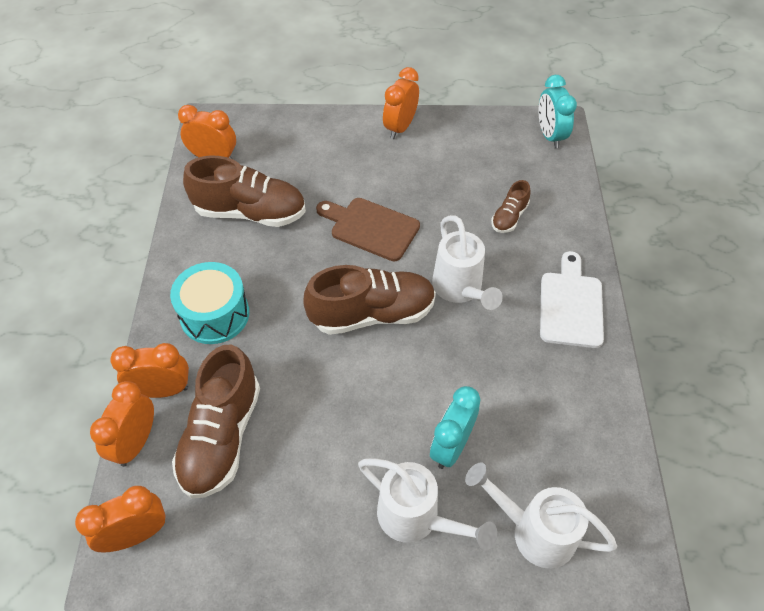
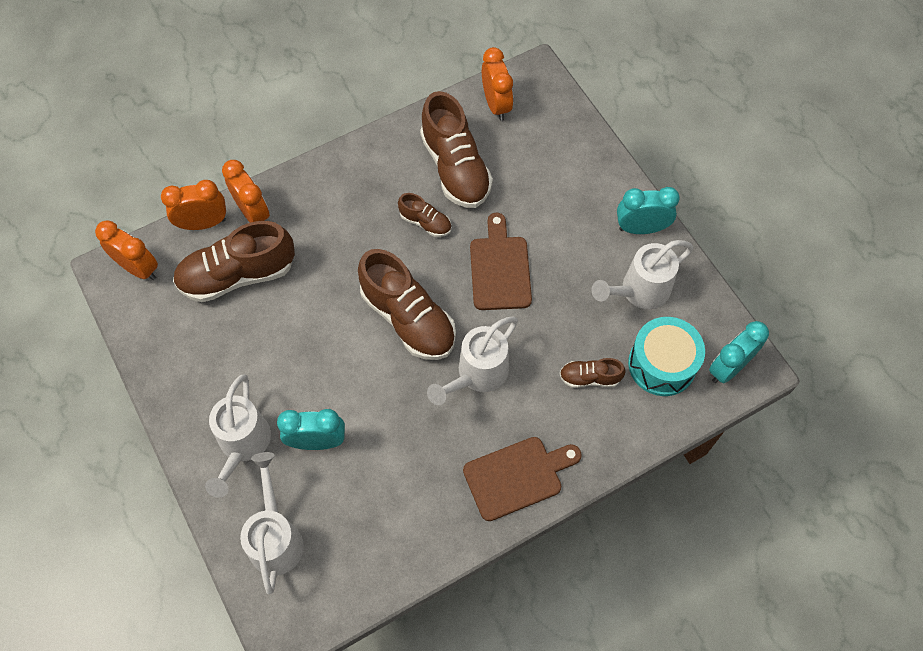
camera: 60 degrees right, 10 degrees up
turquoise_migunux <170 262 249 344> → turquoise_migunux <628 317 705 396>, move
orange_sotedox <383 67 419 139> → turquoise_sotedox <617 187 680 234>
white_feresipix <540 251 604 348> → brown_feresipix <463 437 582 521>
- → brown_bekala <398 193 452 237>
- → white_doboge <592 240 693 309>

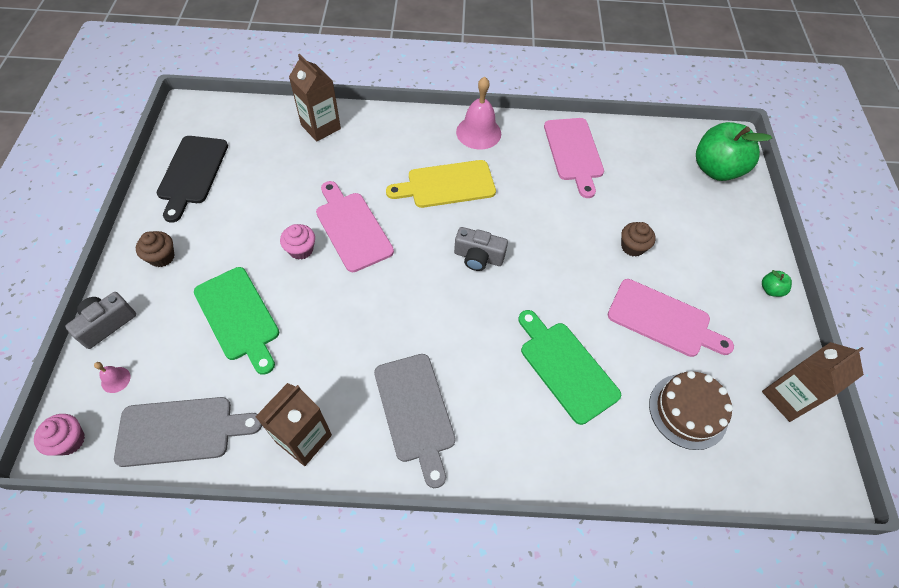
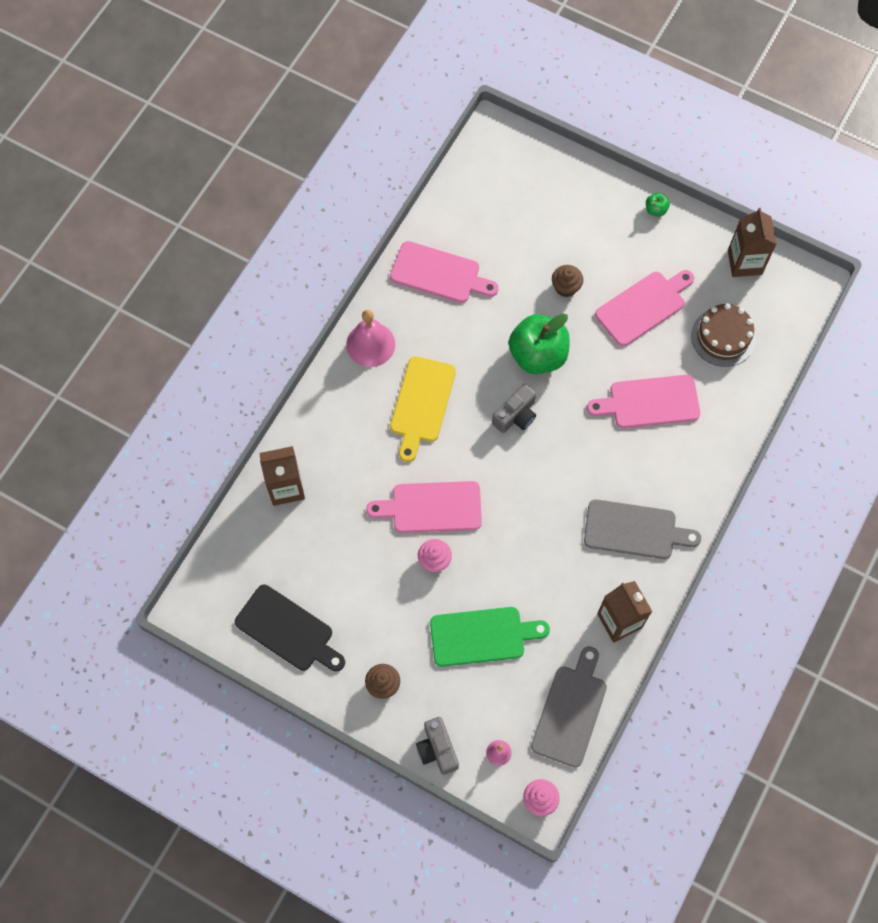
camera: 60 degrees left, 10 degrees up
green_feresipix <518 310 621 425> → pink_feresipix <587 375 701 428>
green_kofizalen <696 122 772 181> → green_kofizalen <509 314 570 374>, move

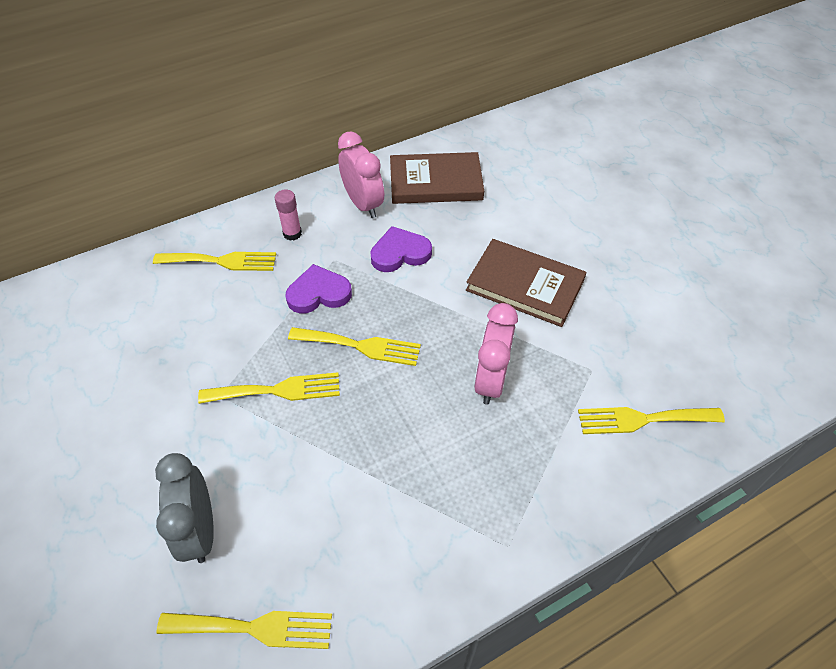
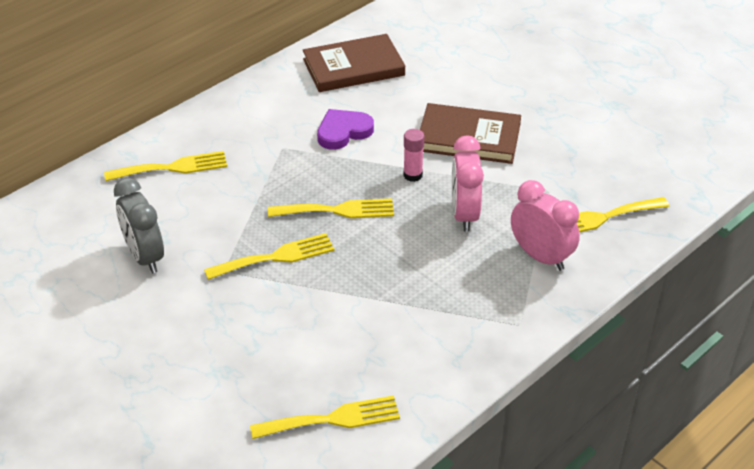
camera: 15 degrees left, 10 degrees down
grey_sotedox <155 453 214 563> → grey_sotedox <114 178 164 273>, move
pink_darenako <275 190 302 241> → pink_darenako <403 129 424 182>, move
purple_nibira <285 264 352 313> → -
pink_sotedox <338 131 384 218> → pink_sotedox <511 180 580 271>, move

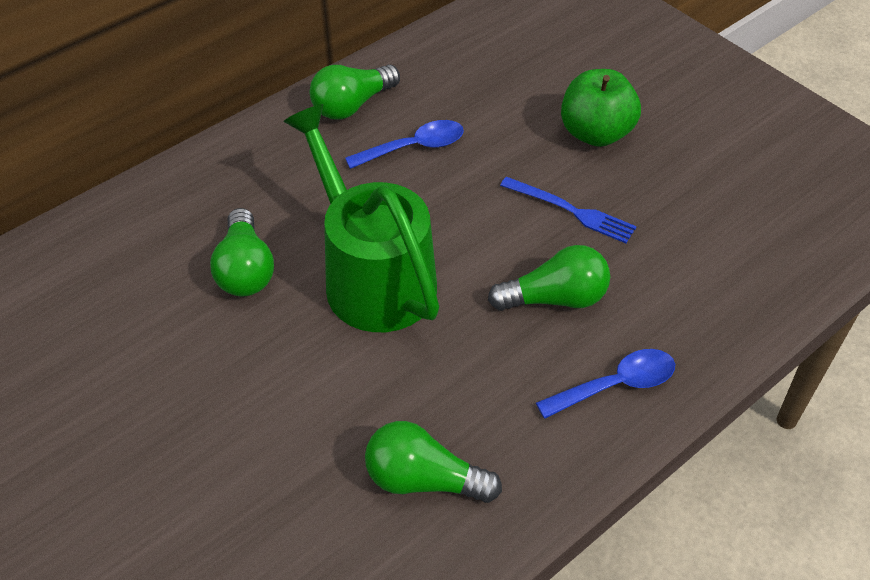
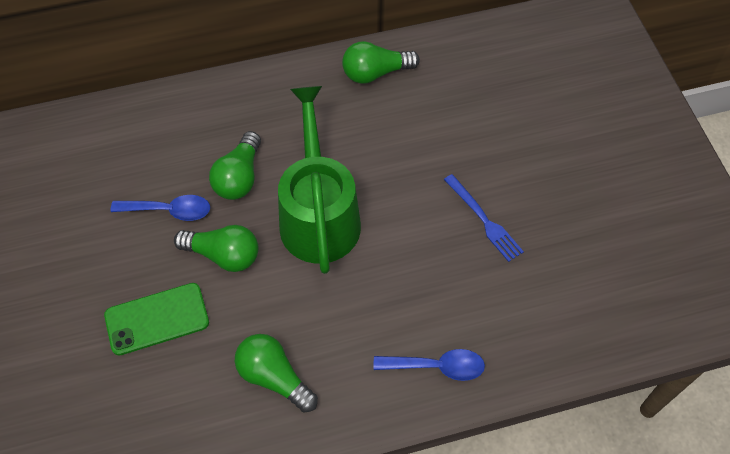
camera: 25 degrees right, 10 degrees up
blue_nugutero <345 120 464 169> → blue_nugutero <110 195 210 221>, move
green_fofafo <488 245 610 311> → green_fofafo <174 225 258 272>, move
green_kofizalen <561 69 641 147> → -
- → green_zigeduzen <104 283 209 356>

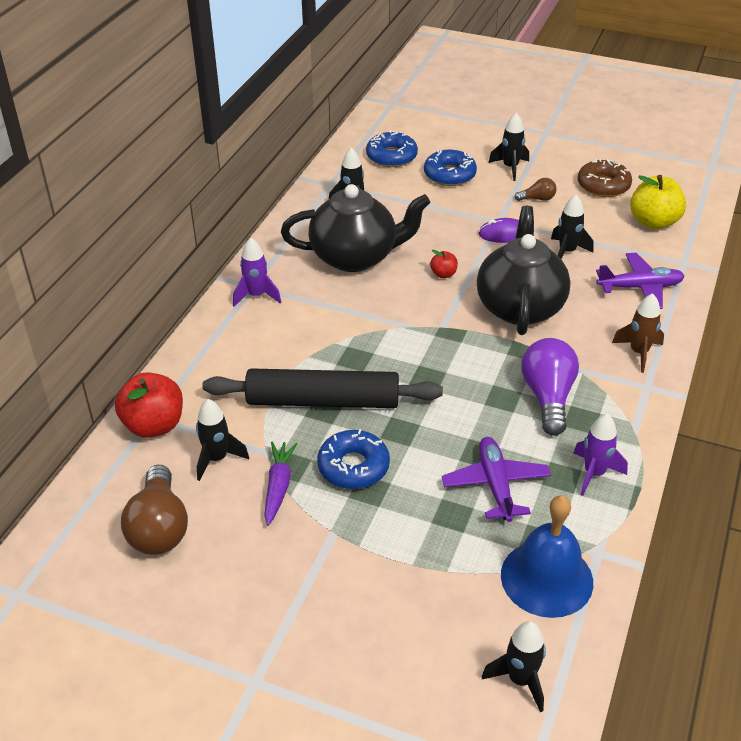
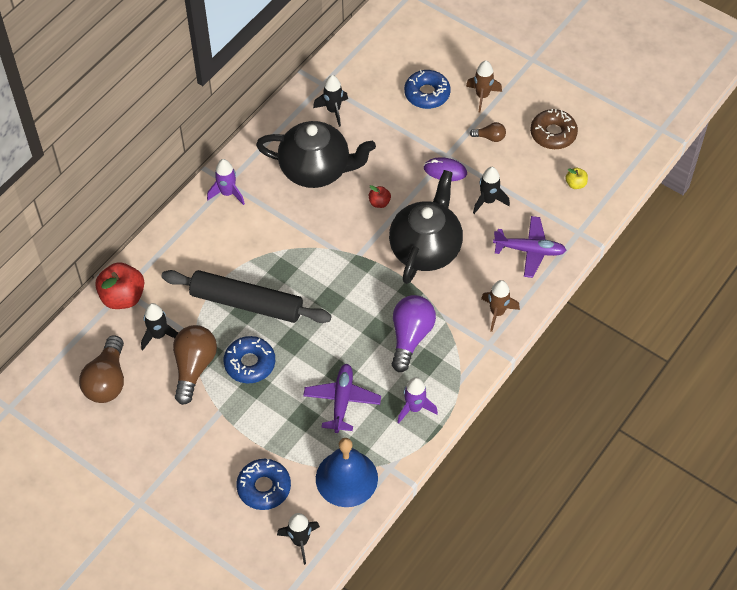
camera: 15 degrees right, 15 degrees up
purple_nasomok <264 441 298 526> → brown_fofafo <173 325 217 405>
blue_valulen <366 130 418 167> → blue_valulen <236 459 291 510>, move
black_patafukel <488 113 529 181> → brown_patafukel <466 61 502 112>
yellow_kofizalen <630 175 686 229> → yellow_kofizalen <566 168 588 189>, x0.49

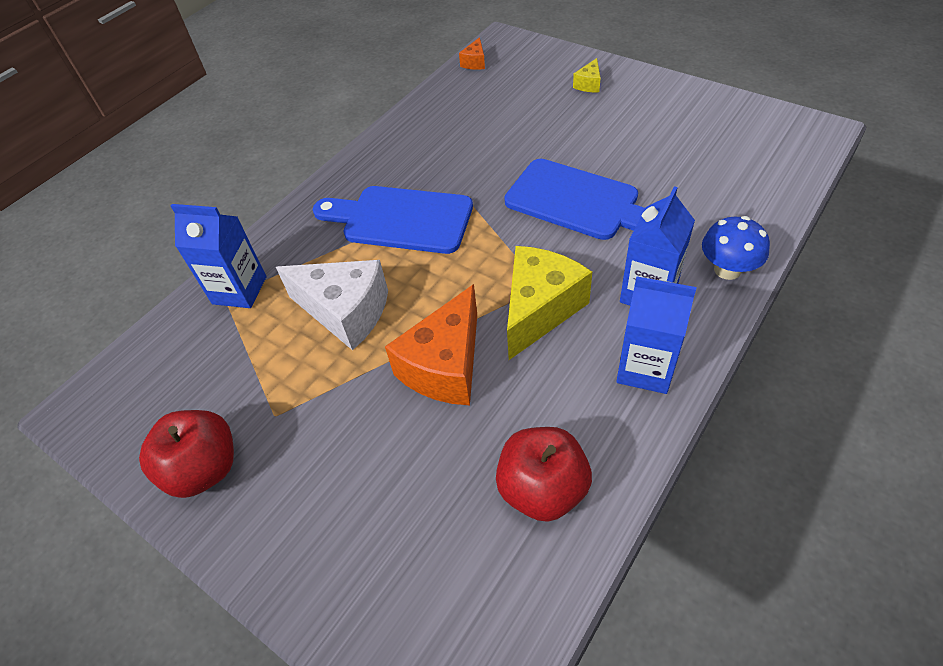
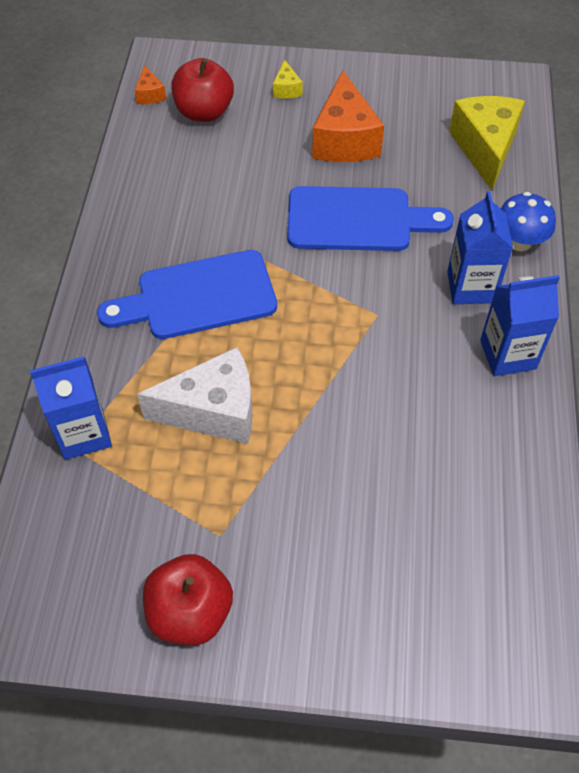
camera: 35 degrees left, 5 degrees up
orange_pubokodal <385 284 477 405> → orange_pubokodal <312 70 384 162>, move
red_kofizalen <496 427 592 522> → red_kofizalen <172 58 234 122>, move
yellow_pubokodal <507 246 592 360> → yellow_pubokodal <449 96 525 190>, move

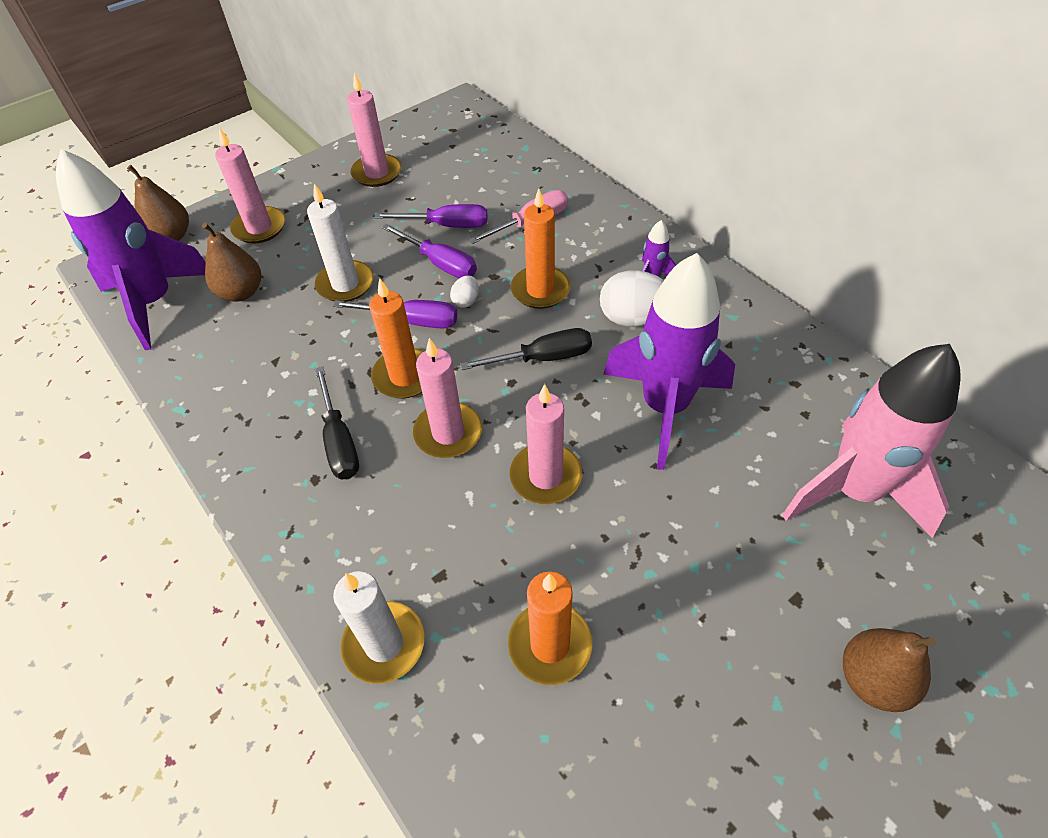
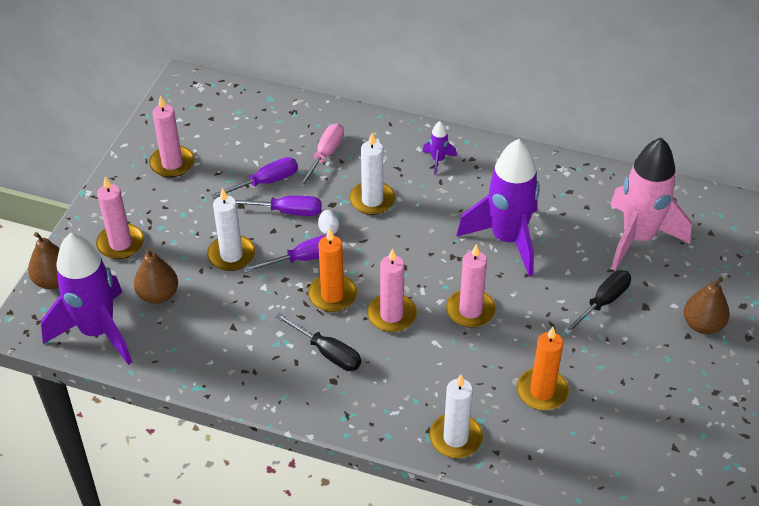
camera: 35 degrees left, 5 degrees down
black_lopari <460 328 592 370> → black_lopari <563 270 631 335>, move
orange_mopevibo <511 188 571 309> → white_mopevibo <350 133 395 215>
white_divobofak <600 270 664 327> → -

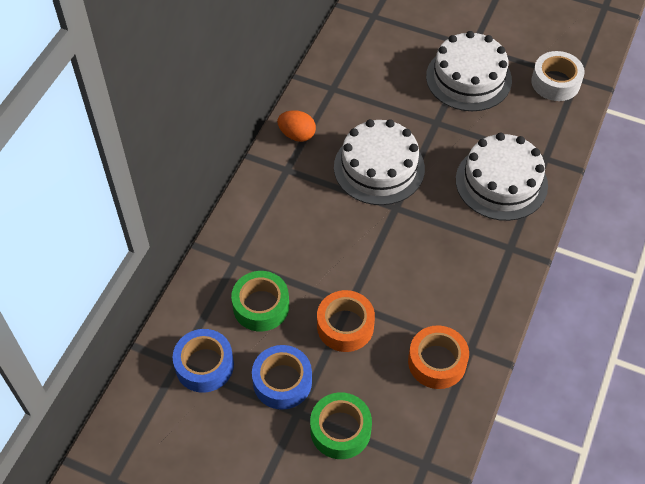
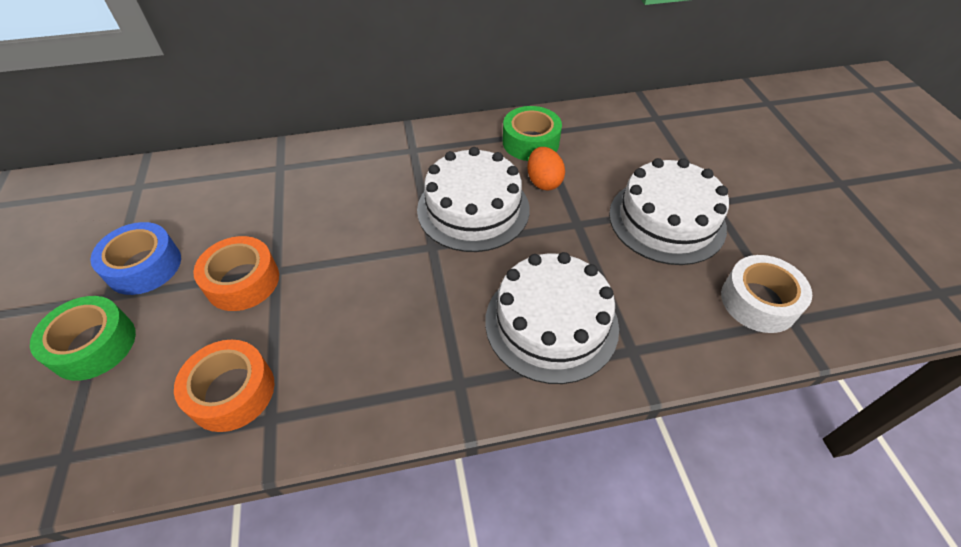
camera: 55 degrees right, 5 degrees down
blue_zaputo <173 329 234 393> → -
green_zaputo <231 271 289 331> → green_zaputo <503 106 562 161>, move
orange_divobofak <277 110 316 142> → orange_divobofak <527 147 565 190>, move

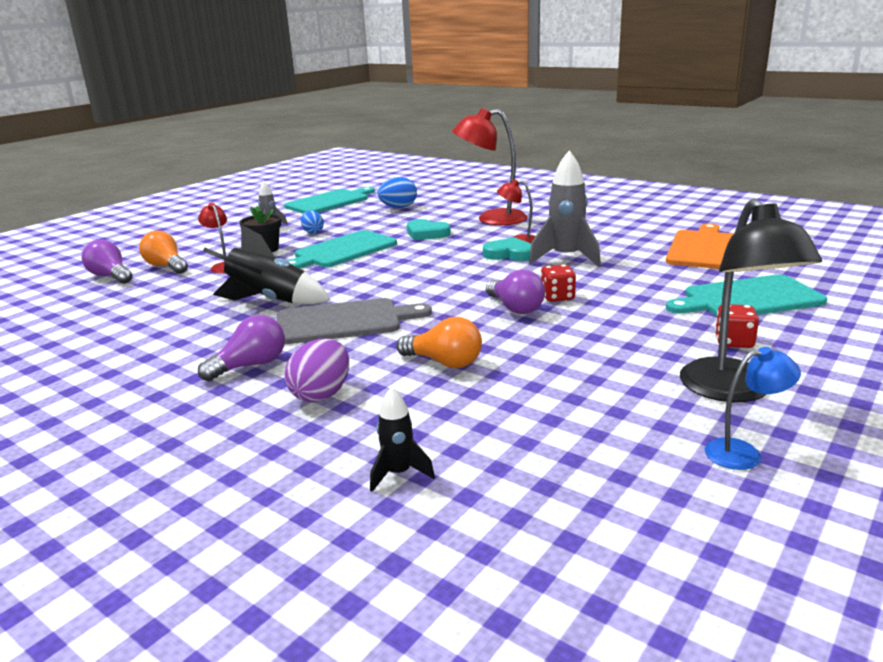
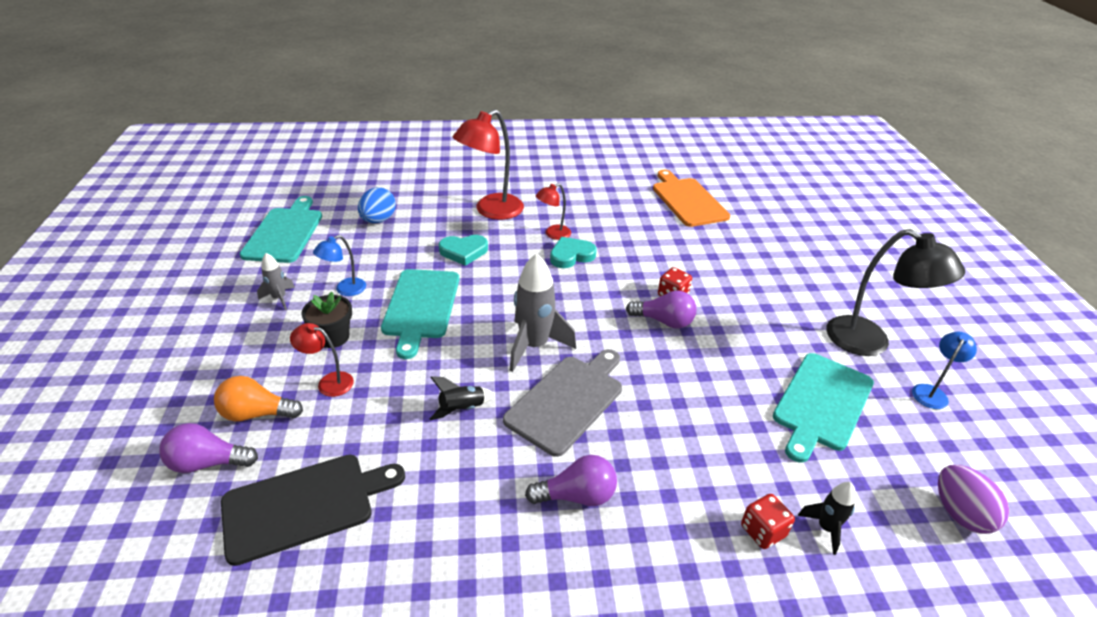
camera: 45 degrees left, 15 degrees up
purple_fofafo <198 315 285 381> → purple_fofafo <525 455 617 506>, 75 degrees clockwise
black_patafukel <203 224 330 304> → black_patafukel <430 376 495 420>, x0.53
purple_divobofak <285 339 349 403> → purple_divobofak <938 465 1009 534>, move
blue_divobofak <301 210 324 234> → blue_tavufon <313 235 366 296>
orange_fofafo <396 317 482 368> → -
grey_patafukel <529 150 601 267> → grey_patafukel <510 253 576 372>, move
turquoise_feresipix <666 274 827 316> → turquoise_feresipix <773 353 874 463>, move
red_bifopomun <715 304 759 348> → red_bifopomun <741 494 795 549>, move
- → black_feresipix <221 455 405 566>

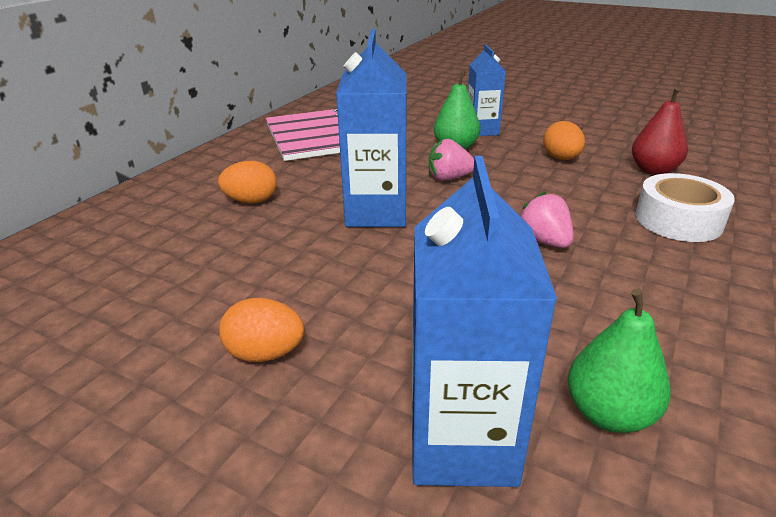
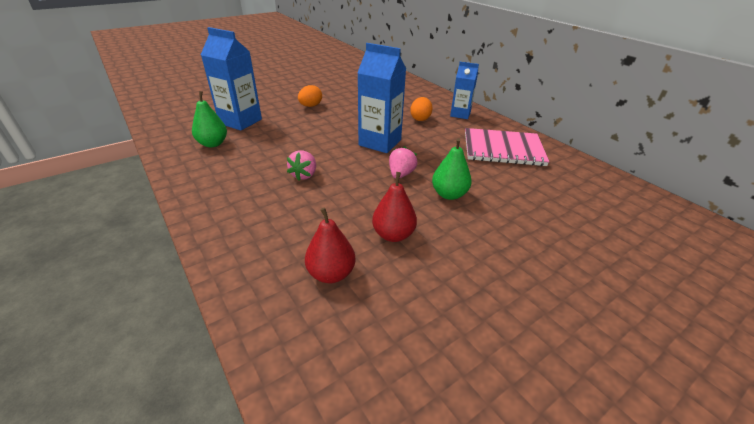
camera: 115 degrees right, 5 degrees up
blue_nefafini <468 44 506 136> → blue_nefafini <450 62 479 119>, move
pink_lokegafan <521 191 574 248> → pink_lokegafan <287 150 316 181>, 105 degrees clockwise
orange_divobofak <543 121 585 160> → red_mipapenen <372 172 417 242>
white_zaputo <635 173 735 242> → -

